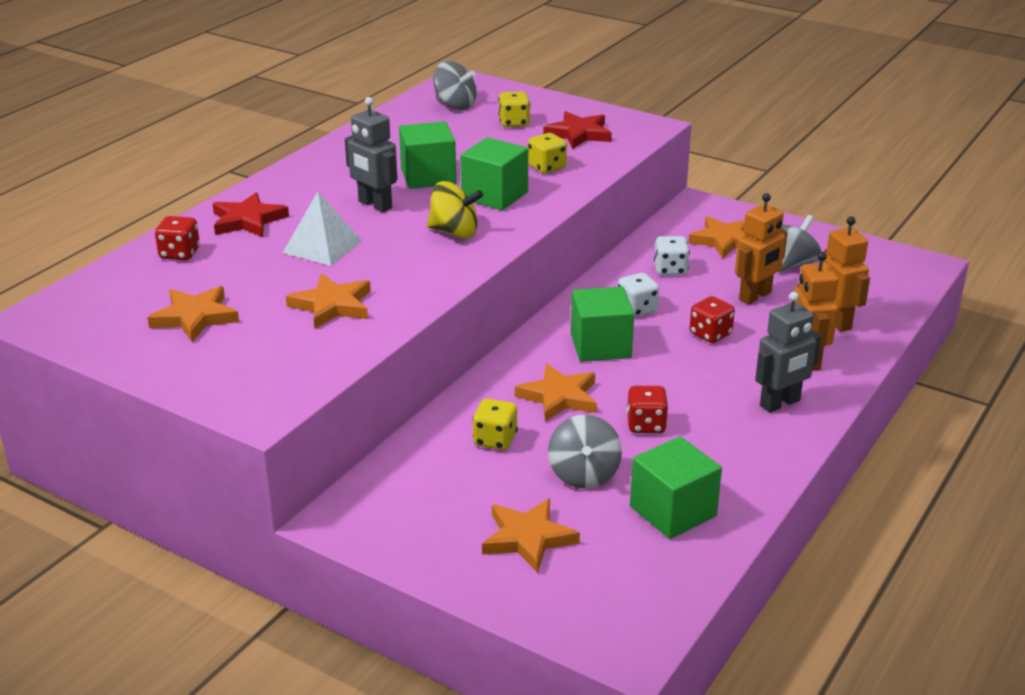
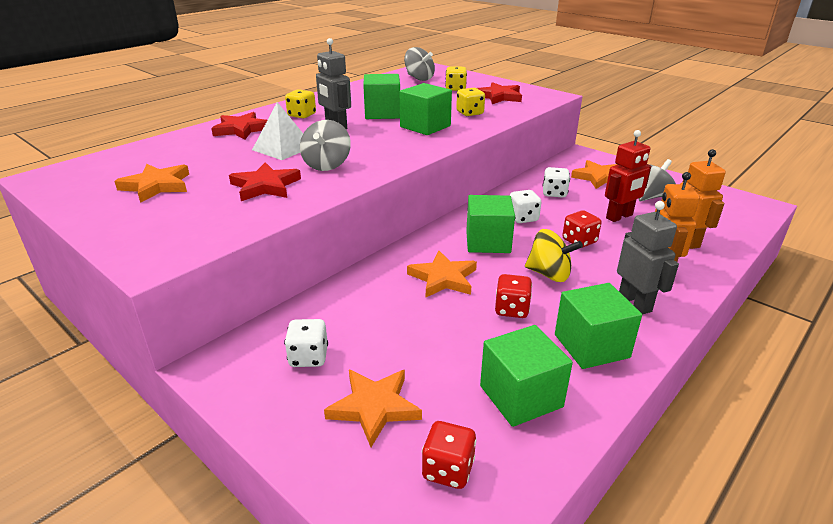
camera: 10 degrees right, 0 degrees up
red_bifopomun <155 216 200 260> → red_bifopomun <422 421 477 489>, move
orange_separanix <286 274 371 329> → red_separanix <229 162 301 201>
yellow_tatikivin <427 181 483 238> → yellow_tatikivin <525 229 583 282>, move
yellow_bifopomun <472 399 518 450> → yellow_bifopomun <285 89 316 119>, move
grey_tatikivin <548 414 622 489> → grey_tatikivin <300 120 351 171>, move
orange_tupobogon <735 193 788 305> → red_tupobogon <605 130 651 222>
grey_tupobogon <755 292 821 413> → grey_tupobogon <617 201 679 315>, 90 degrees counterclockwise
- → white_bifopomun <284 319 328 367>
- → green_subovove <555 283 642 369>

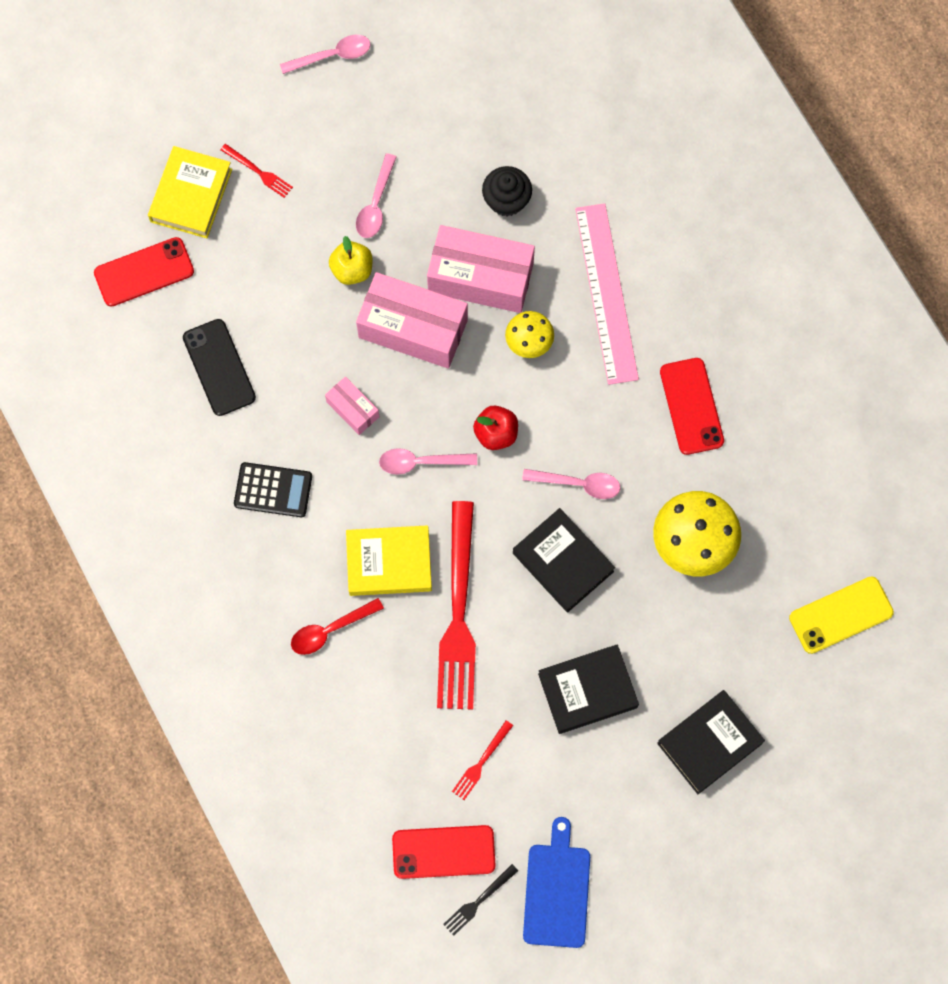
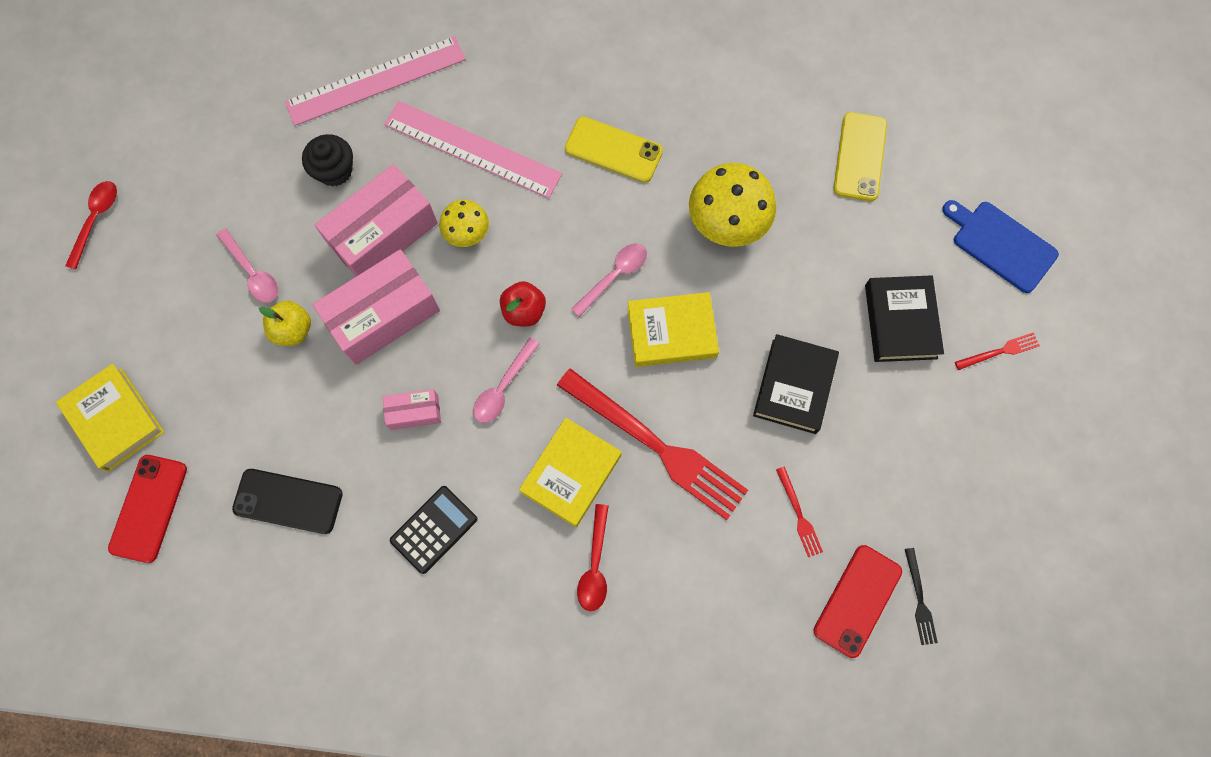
camera: 55 degrees left, 0 degrees up
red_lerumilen <220 144 293 198> → red_lerumilen <955 332 1040 370>, move
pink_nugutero <280 35 371 74> → red_nugutero <65 181 117 270>
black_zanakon <513 508 615 612> → yellow_zanakon <627 292 719 367>
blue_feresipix <523 817 590 948> → blue_feresipix <942 200 1059 293>, move
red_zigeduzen <660 358 724 455> → yellow_zigeduzen <565 116 663 183>
- → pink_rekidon <284 36 466 126>

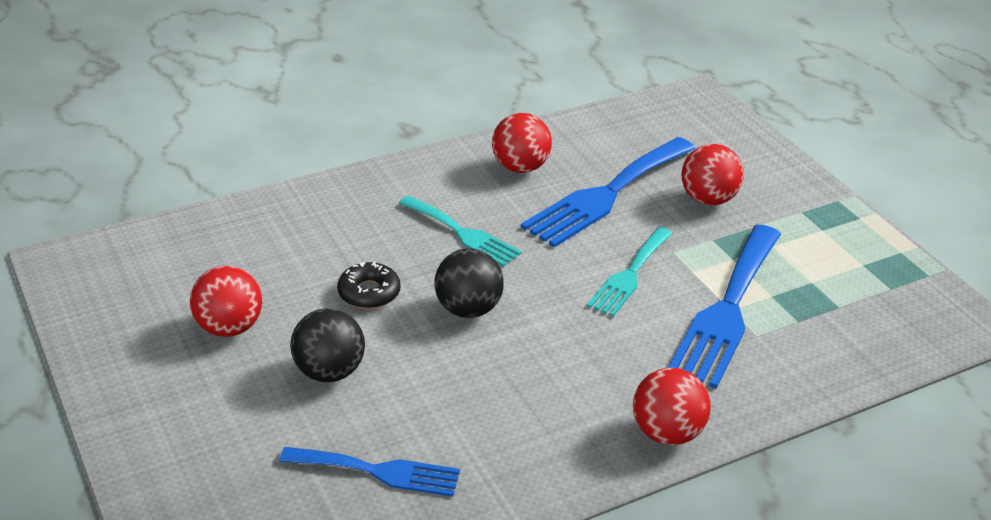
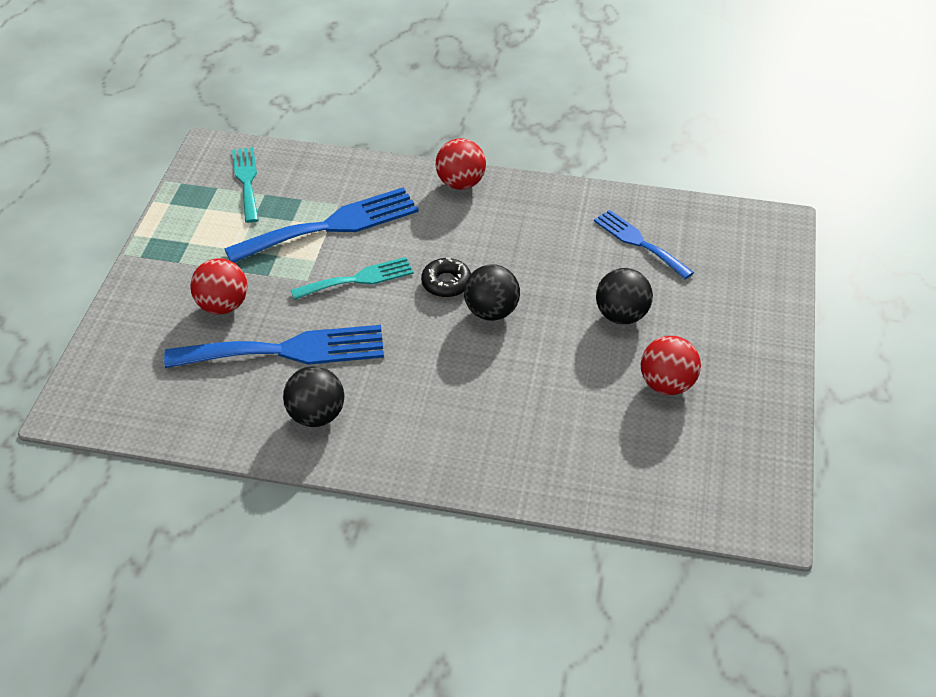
camera: 140 degrees left, 10 degrees up
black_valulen <337 262 401 309> → black_valulen <421 258 471 297>, move
turquoise_lerumilen <399 196 522 267> → turquoise_lerumilen <232 147 259 223>, move
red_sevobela <492 113 552 173> → black_sevobela <283 366 344 427>

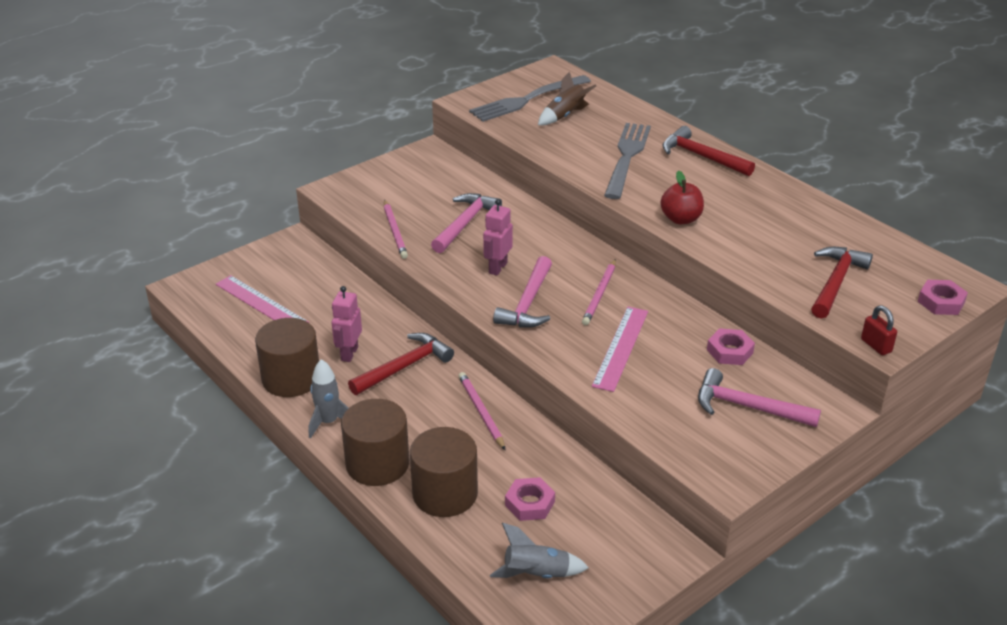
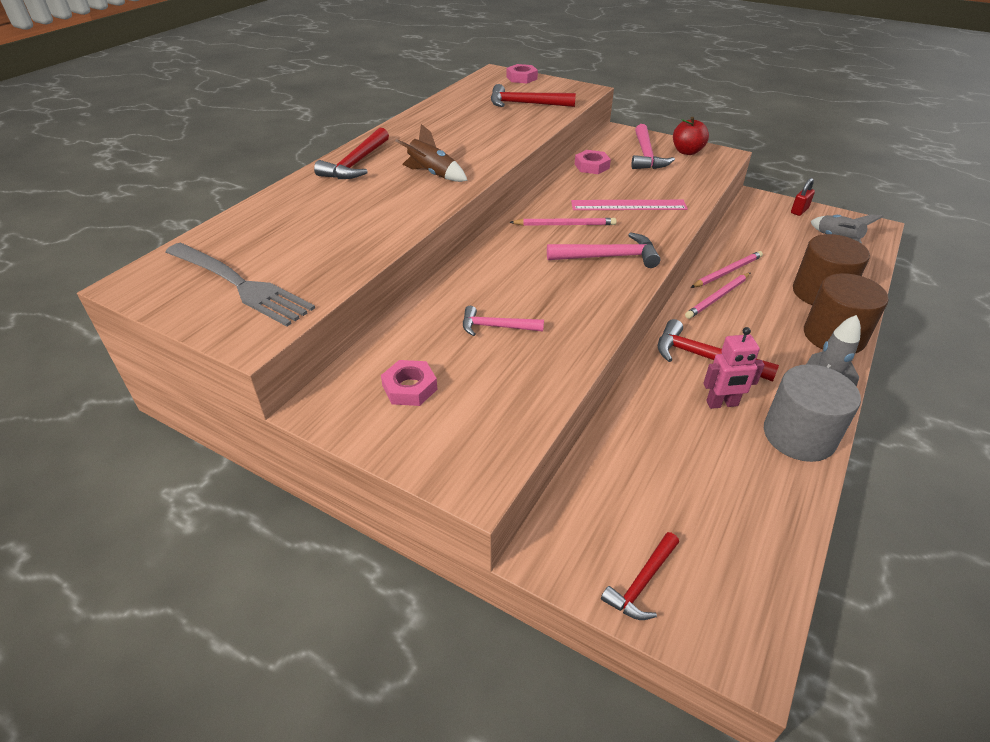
camera: 110 degrees left, 5 degrees up
pink_rekidon <216 275 309 323> → -
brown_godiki <255 318 319 397> → grey_godiki <764 364 861 462>
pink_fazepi <384 200 408 259> → pink_fazepi <691 251 763 288>, move
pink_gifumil <431 193 502 253> → pink_gifumil <463 306 544 336>, x0.66
pink_tupobogon <483 199 513 276> → -
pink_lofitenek <505 477 555 521> → pink_lofitenek <381 360 438 406>, move
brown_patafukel <538 71 596 125> → brown_patafukel <396 124 468 182>, move
grey_lerumilen <604 123 651 199> → -
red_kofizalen <660 170 704 224> → red_kofizalen <673 117 709 155>, move
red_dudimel <861 305 897 355> → red_dudimel <791 178 815 216>, move
- → red_gifumil <601 532 679 620>

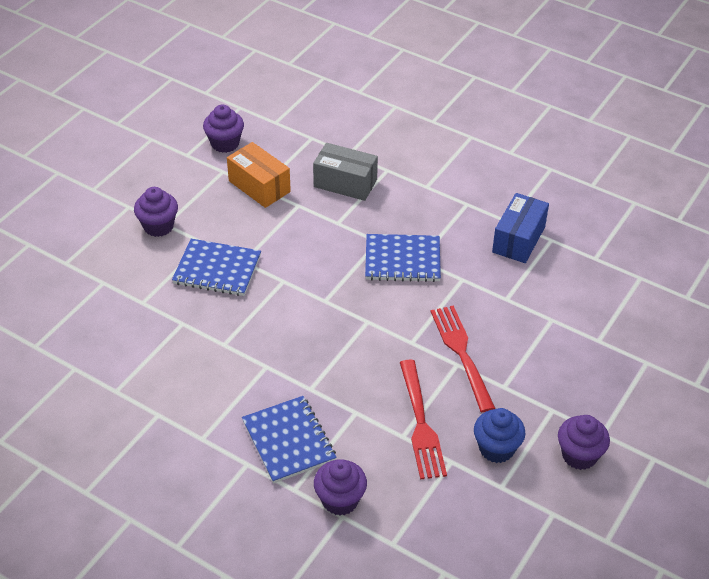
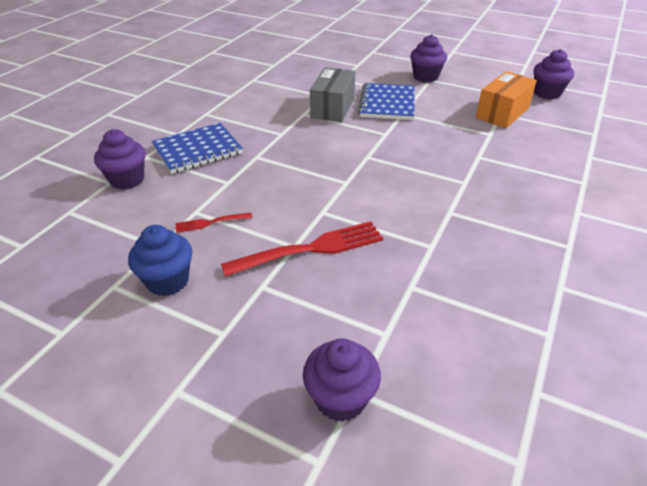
camera: 85 degrees right, 5 degrees down
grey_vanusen <313 143 378 201> → grey_vanusen <310 67 355 122>, move
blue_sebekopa <365 234 441 282> → -
red_lerumilen <400 360 447 480> → red_lerumilen <176 213 252 233>, x0.49
blue_vanusen <492 193 549 263> → -
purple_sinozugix <558 415 610 470> → purple_sinozugix <303 338 381 422>, move

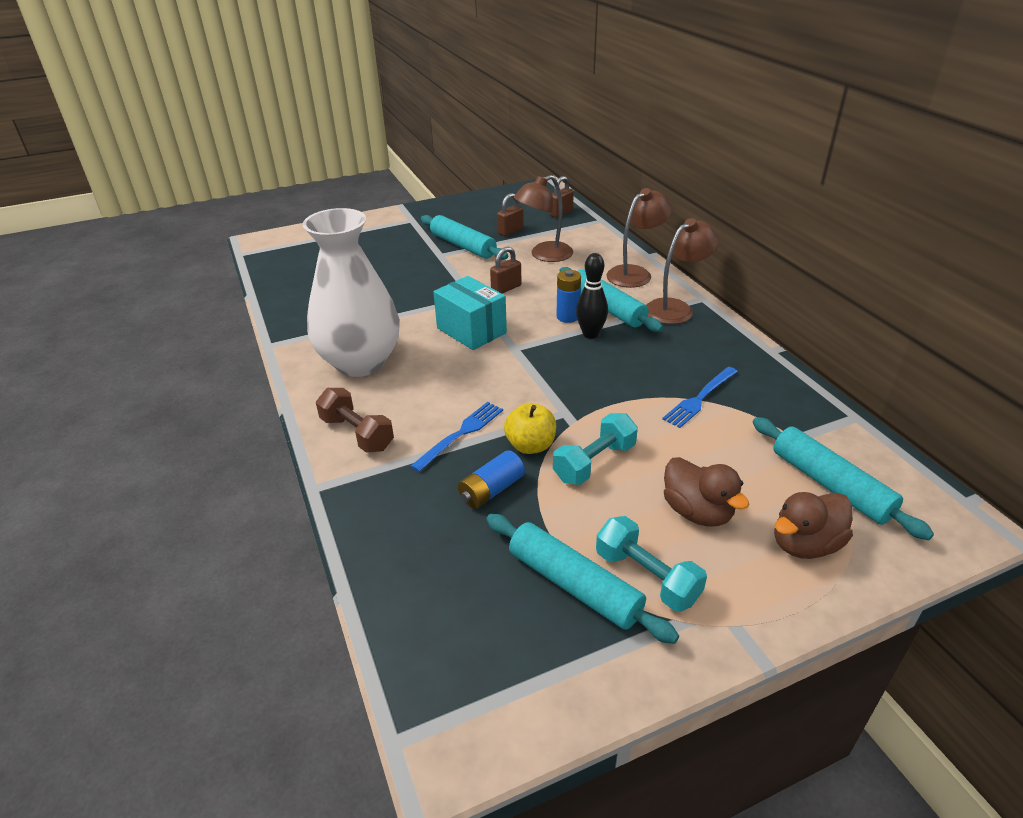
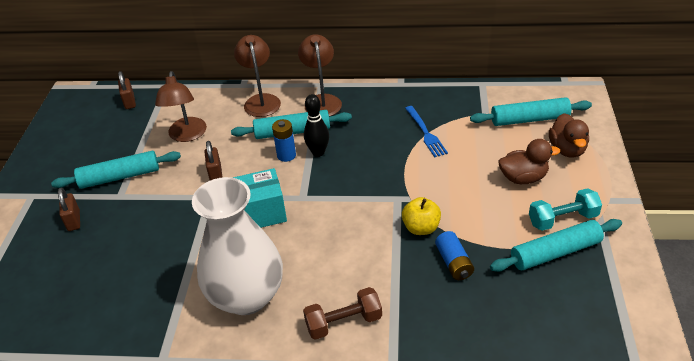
camera: 60 degrees left, 5 degrees up
blue_lerumilen <410 402 503 472> → -
brown_dudimel <497 193 524 236> → brown_dudimel <58 187 80 231>, move
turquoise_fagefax <553 413 638 485> → -

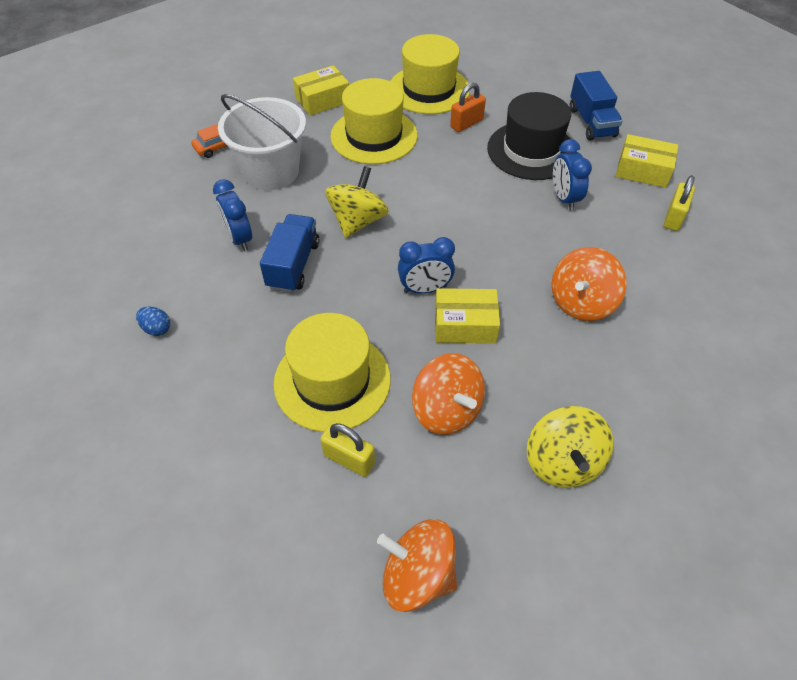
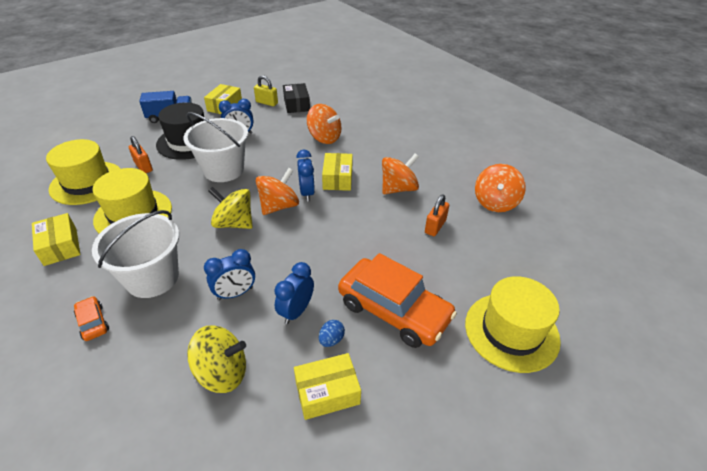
camera: 90 degrees left, 10 degrees down
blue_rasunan <260 214 319 293> → -
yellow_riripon <273 313 391 432> → yellow_riripon <465 276 561 373>, move
yellow_dudimel <320 423 375 477> → orange_dudimel <425 195 449 236>
yellow_tatikivin <527 406 614 488> → yellow_tatikivin <187 325 246 393>, move
- → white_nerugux <184 112 248 182>
- → orange_tatikivin <256 168 299 215>
- → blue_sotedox <274 262 314 324>
- → black_vanusen <283 83 310 113>
- → yellow_vanusen <294 353 361 420>
- → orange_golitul <338 253 457 348>

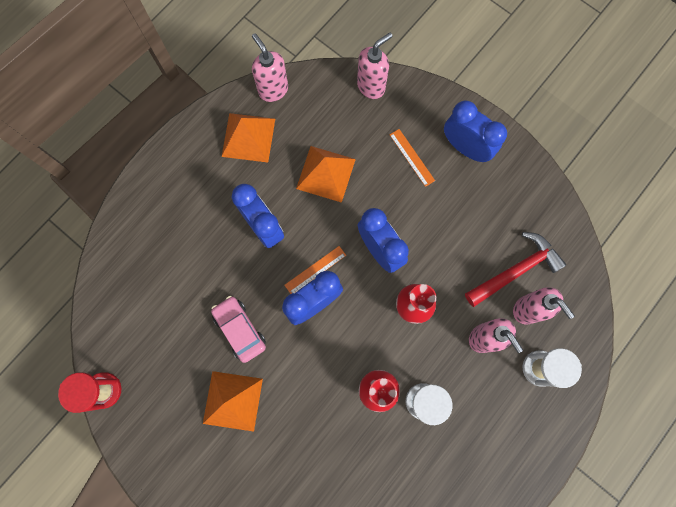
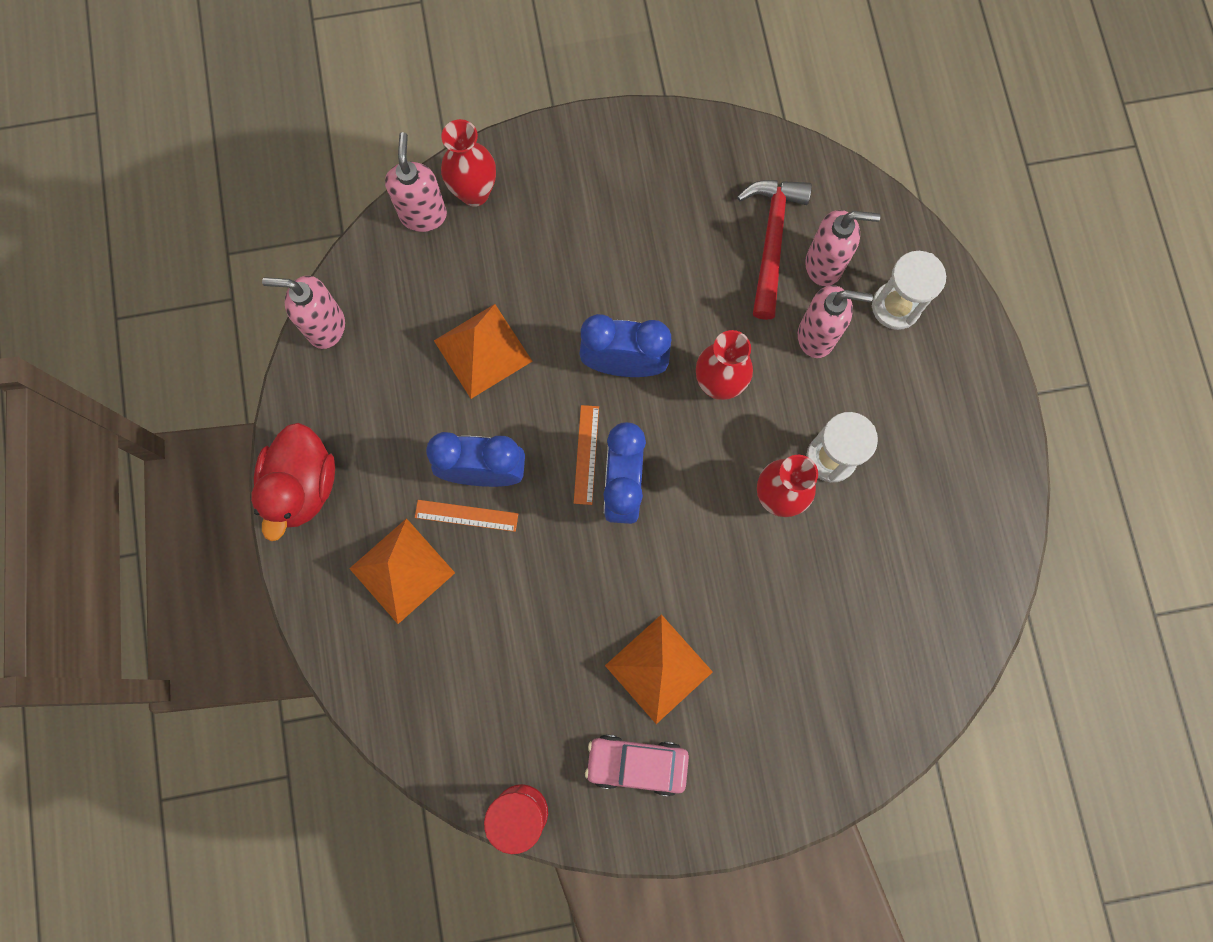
camera: 50 degrees left, 0 degrees up
pink_golitul <211 296 266 363> → pink_golitul <585 734 689 796>, move
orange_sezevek <222 113 275 163> → orange_sezevek <349 518 455 624>, move
orange_rekidon <390 129 435 187> → orange_rekidon <415 500 518 532>, move
blue_sotedox <444 100 507 162> → -
- → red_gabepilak <251 423 335 541>
- → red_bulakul <441 119 496 207>

